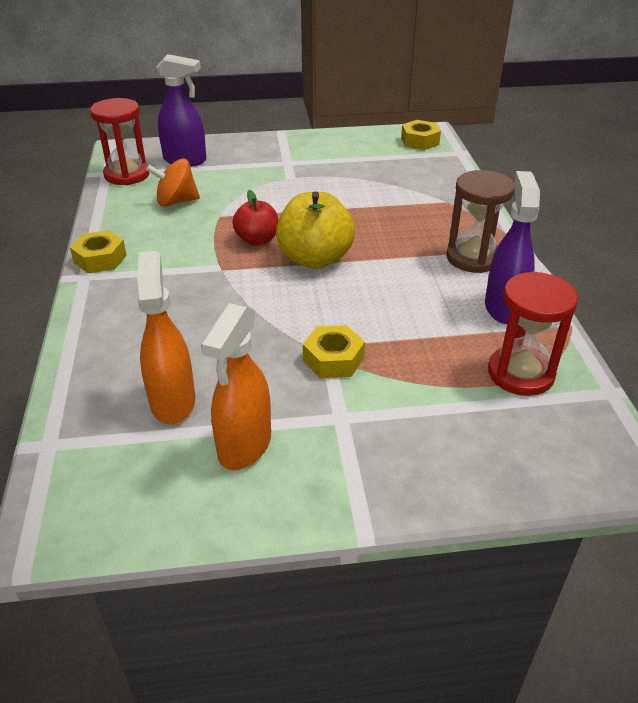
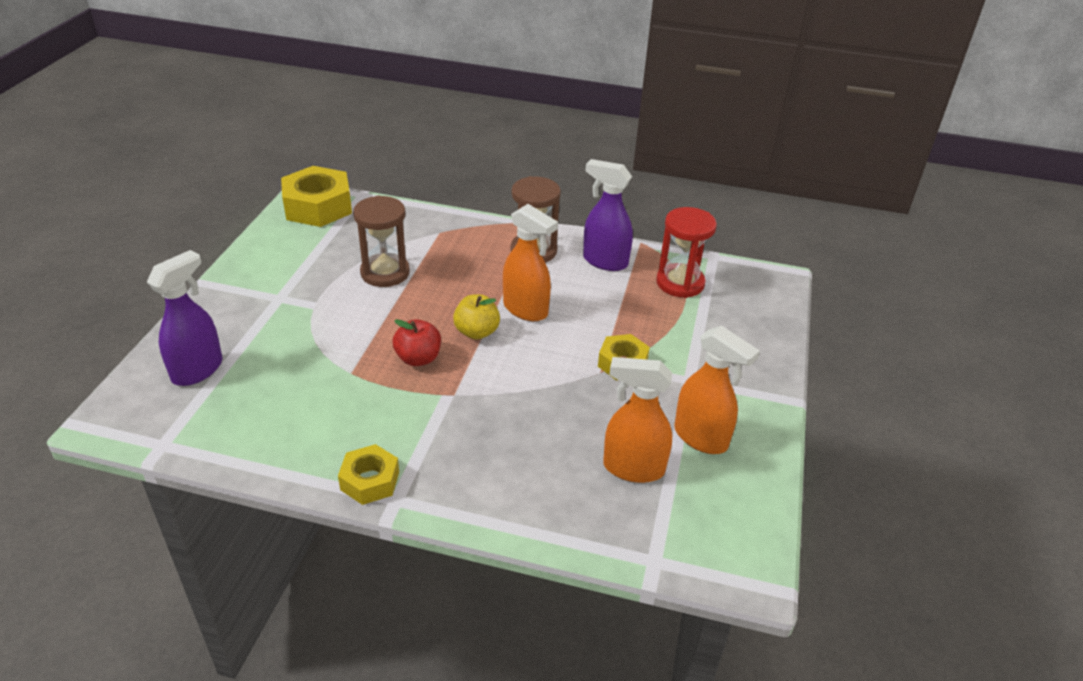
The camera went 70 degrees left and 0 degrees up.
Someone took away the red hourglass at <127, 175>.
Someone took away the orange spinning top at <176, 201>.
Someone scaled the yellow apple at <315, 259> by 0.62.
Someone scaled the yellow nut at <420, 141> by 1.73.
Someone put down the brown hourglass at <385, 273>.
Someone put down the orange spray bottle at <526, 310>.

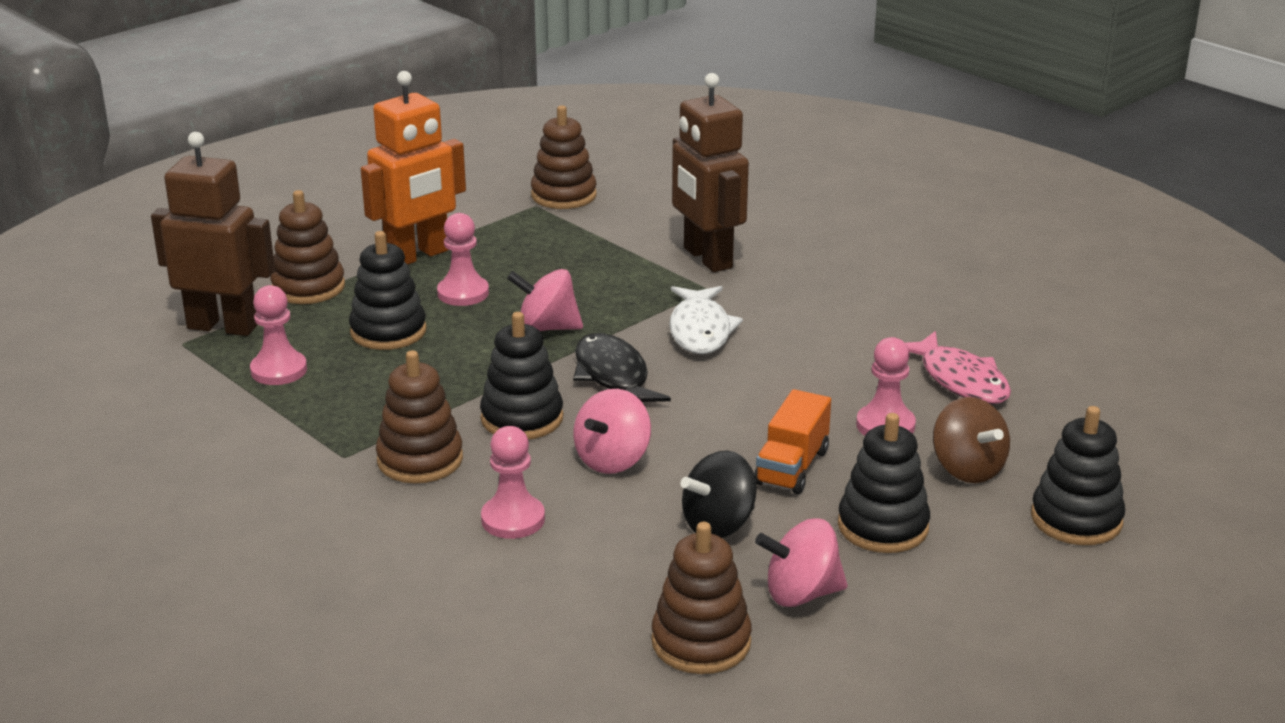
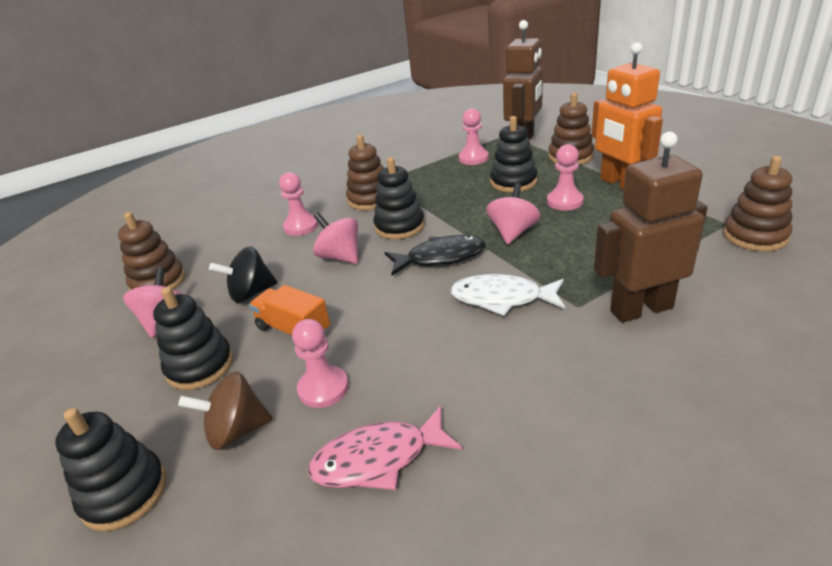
The camera went 105 degrees right and 5 degrees up.
Someone rotated the black spinning top at <718, 525> by 90 degrees counterclockwise.

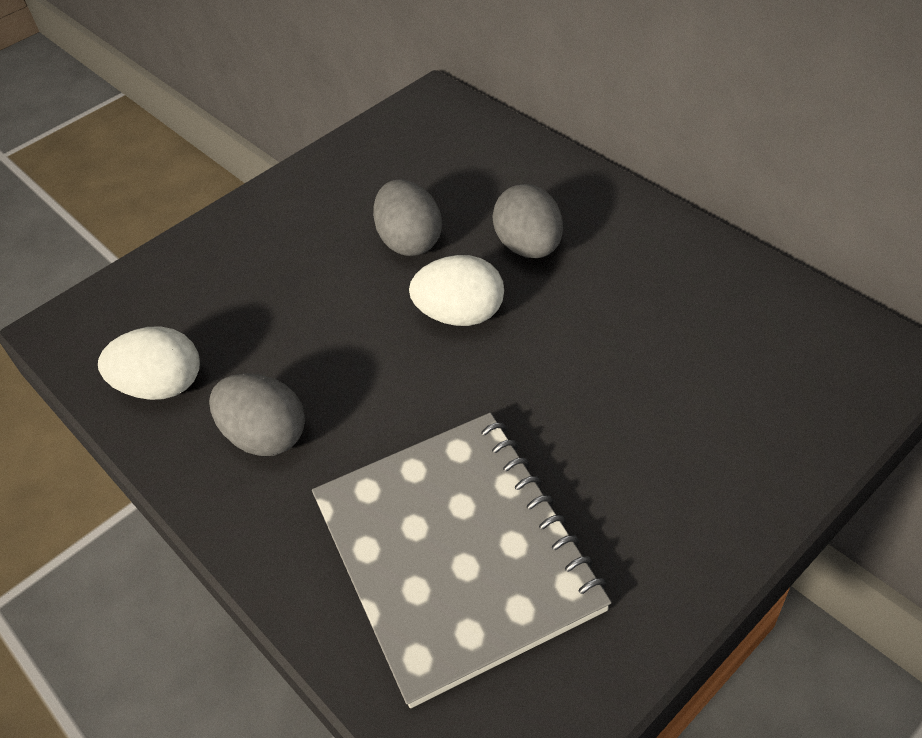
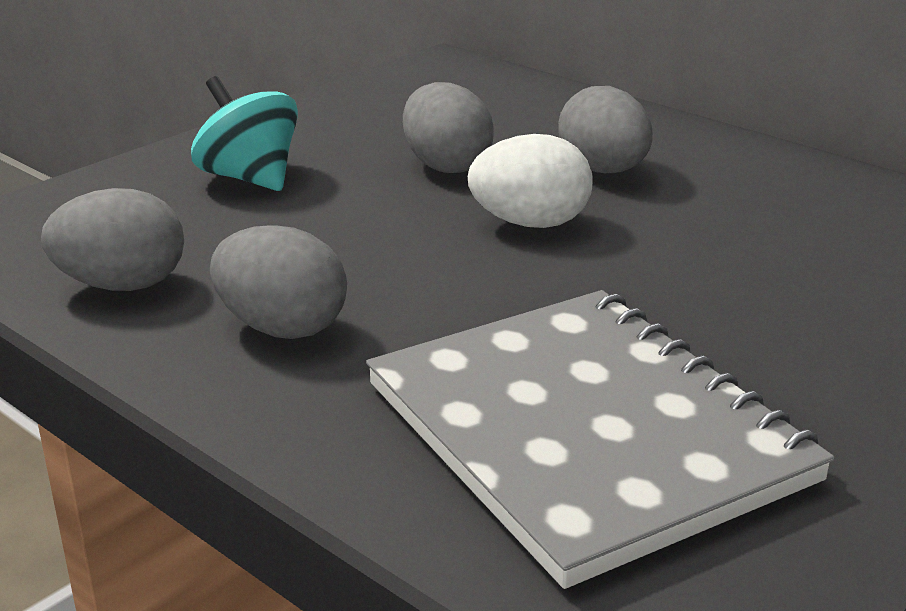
The camera went 10 degrees left and 20 degrees down.
Someone repainted the white egg at <162, 386>, which became the grey egg at <122, 285>.
Someone put down the turquoise spinning top at <249, 178>.

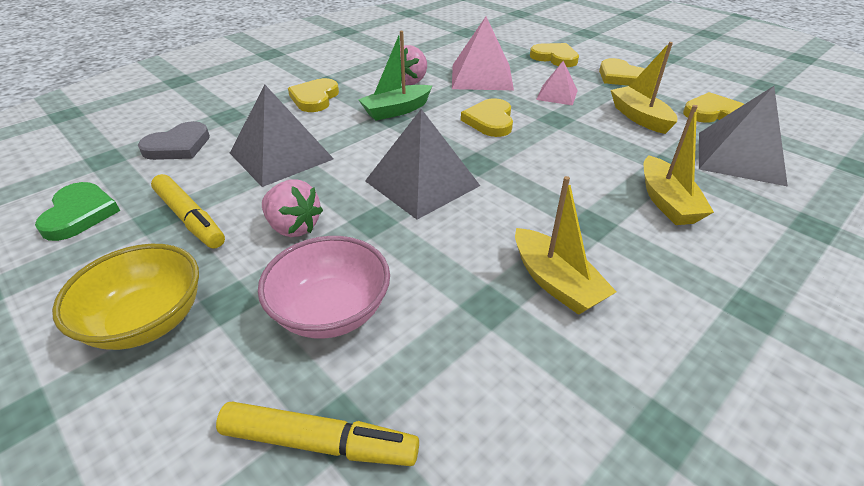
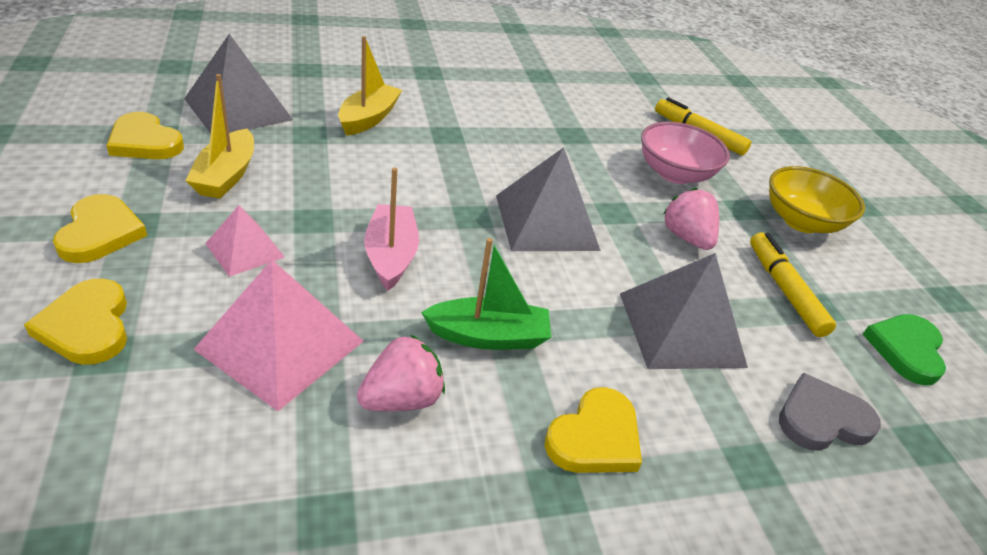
The camera went 155 degrees left and 0 degrees up.
Someone swapped the yellow heart at <490, 121> for the pink boat at <391, 255>.
Someone took away the yellow boat at <555, 282>.

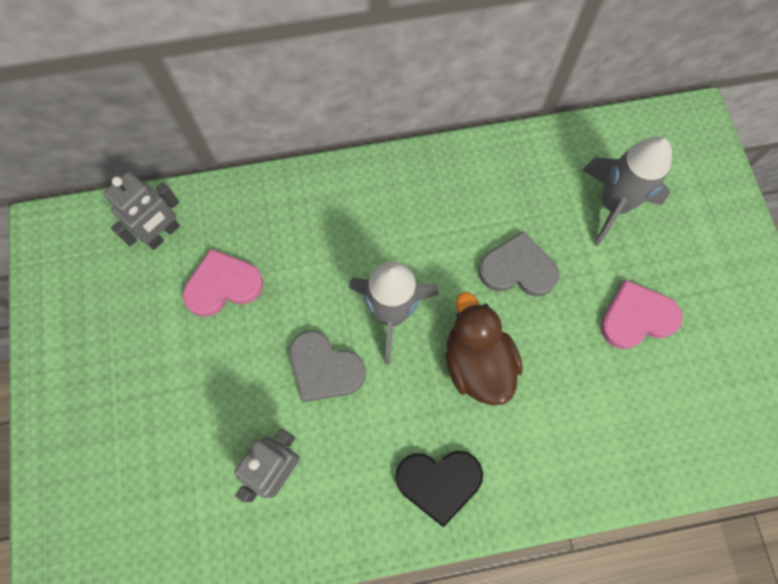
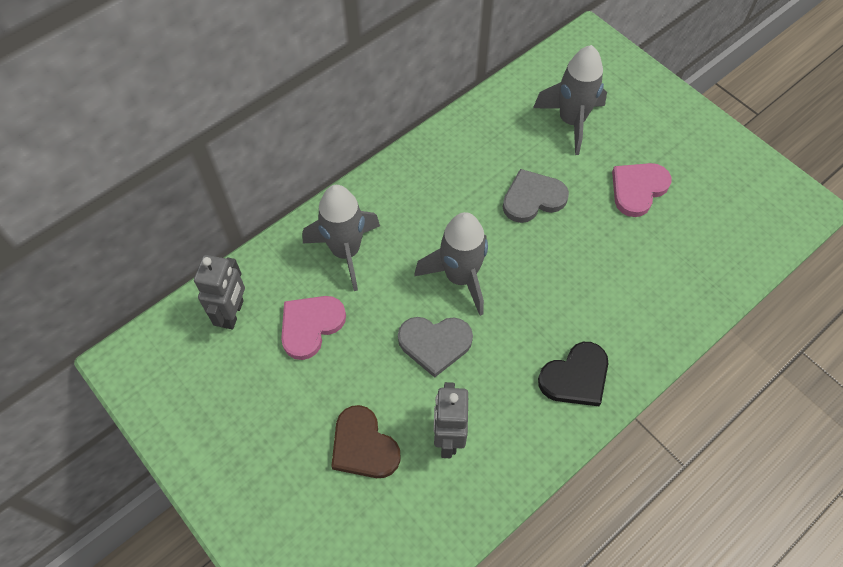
The camera went 30 degrees left and 10 degrees down.
Someone took away the brown duck at <477, 363>.
Someone put down the grey rocket at <346, 252>.
Someone put down the brown heart at <363, 446>.

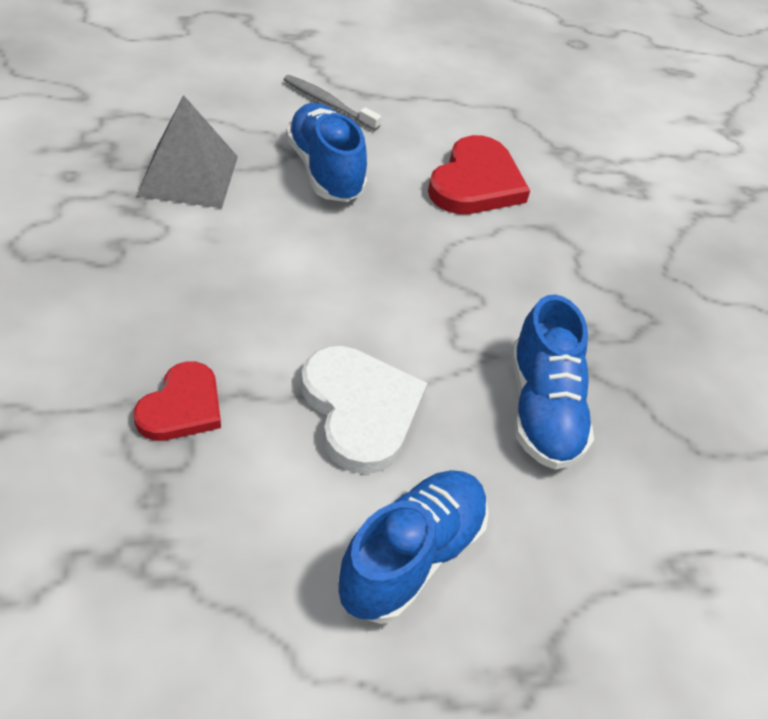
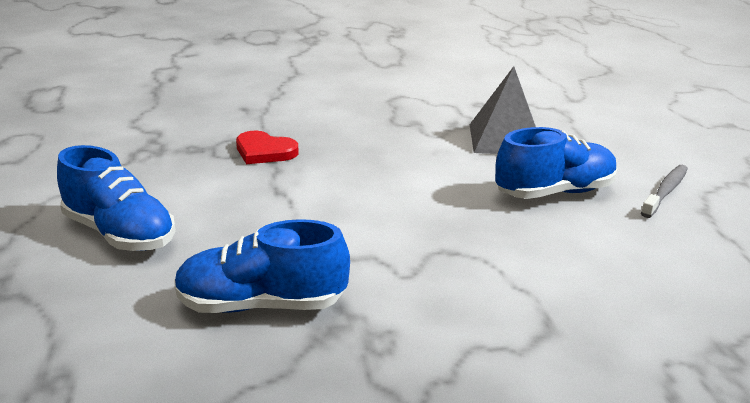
The camera went 95 degrees right and 20 degrees down.
Someone took away the white heart at <360, 410>.
Someone took away the red heart at <476, 182>.

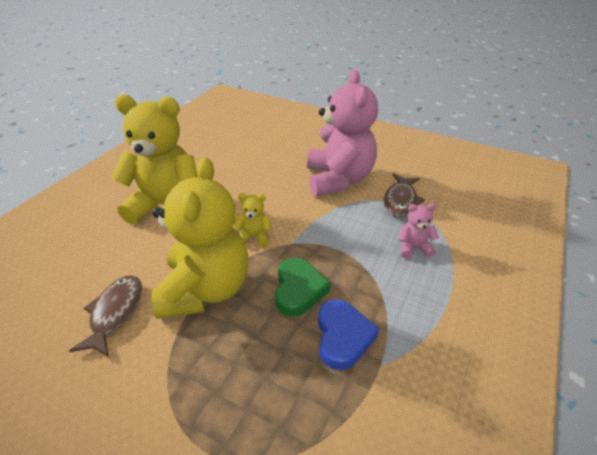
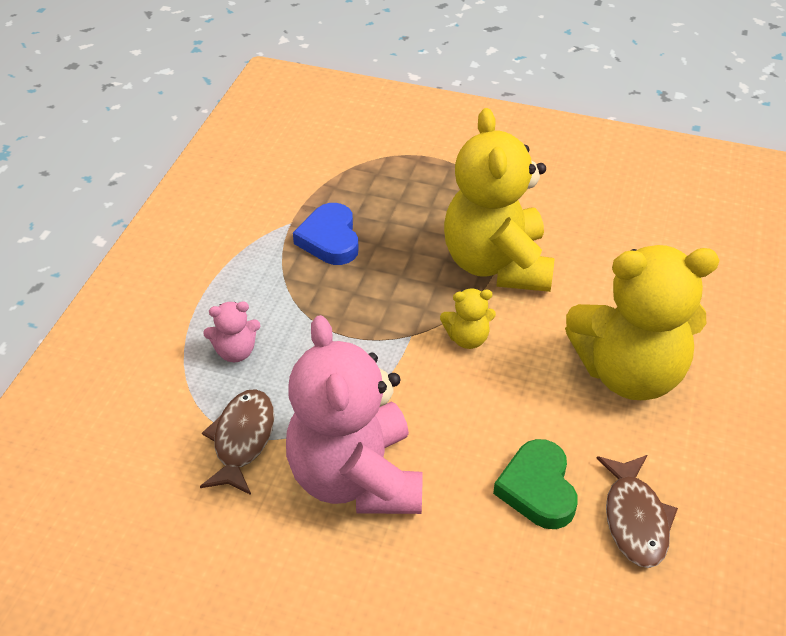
The camera went 170 degrees right and 5 degrees up.
Someone carried the brown fish from <115, 313> to <635, 519>.
Someone carried the green heart from <298, 289> to <538, 489>.

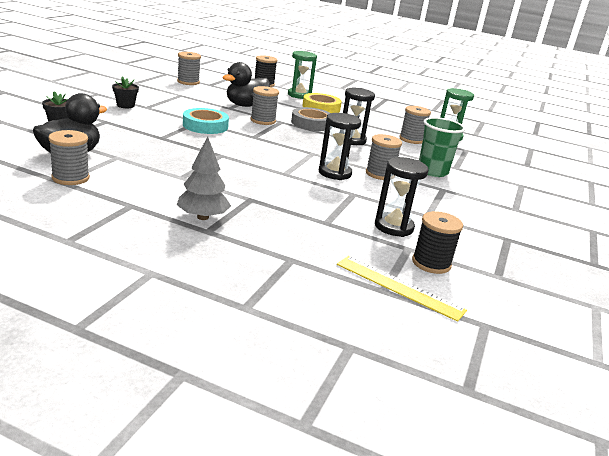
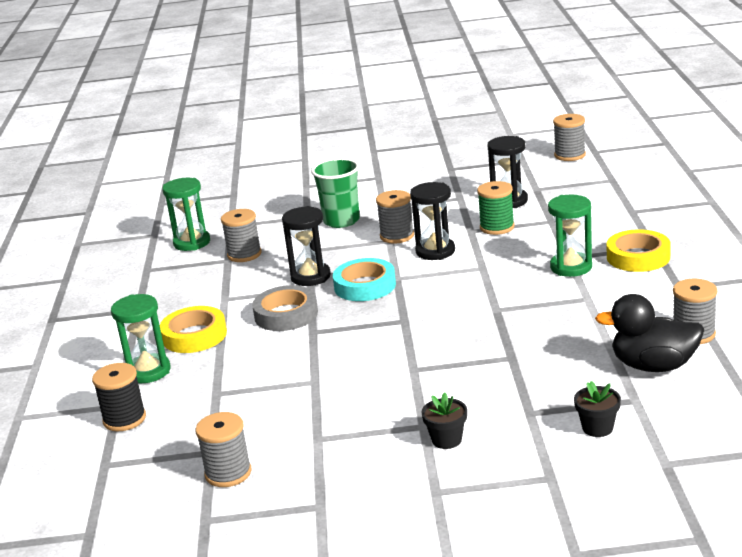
The camera went 110 degrees left and 0 degrees up.
Someone swapped the grey tree at <203, 217> for the yellow tape at <638, 257>.
Someone carried the turquoise tape from <205, 126> to <365, 286>.
Someone took away the black duck at <245, 105>.
Someone carried the grey spool from <263, 121> to <570, 155>.
Someone took away the yellow ruler at <399, 287>.
Someone took away the black spool at <431, 263>.
Someone put down the green spool at <497, 227>.
Someone put down the green hourglass at <571, 267>.

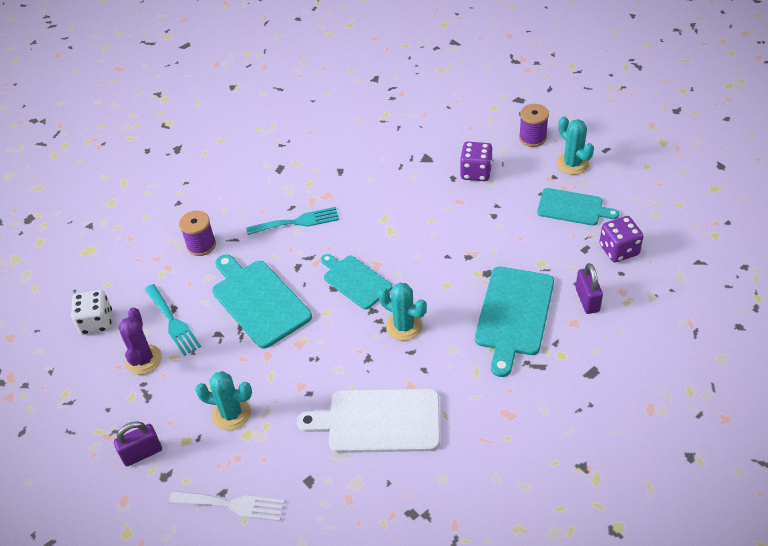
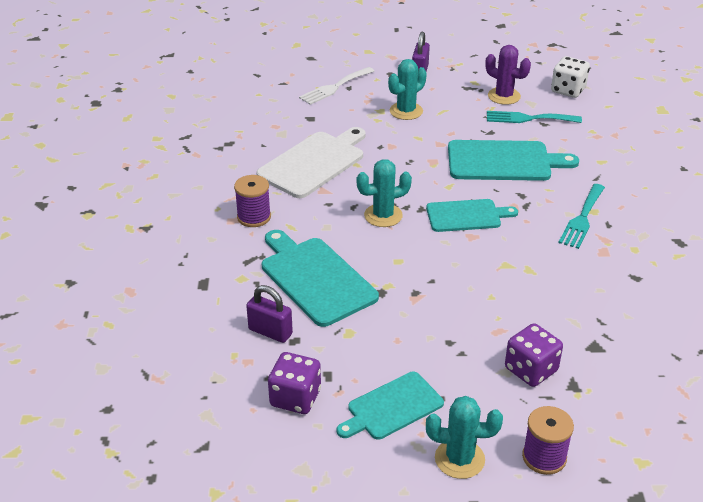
The camera went 125 degrees right and 10 degrees down.
Someone carried the purple spool from <201, 245> to <254, 217>.

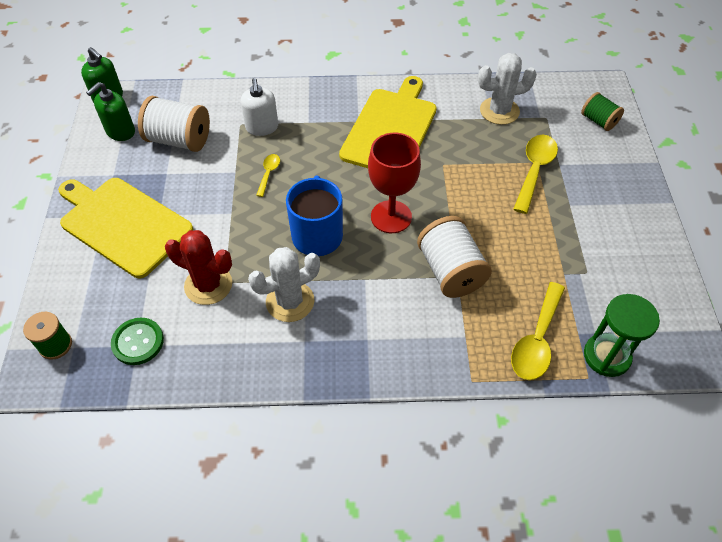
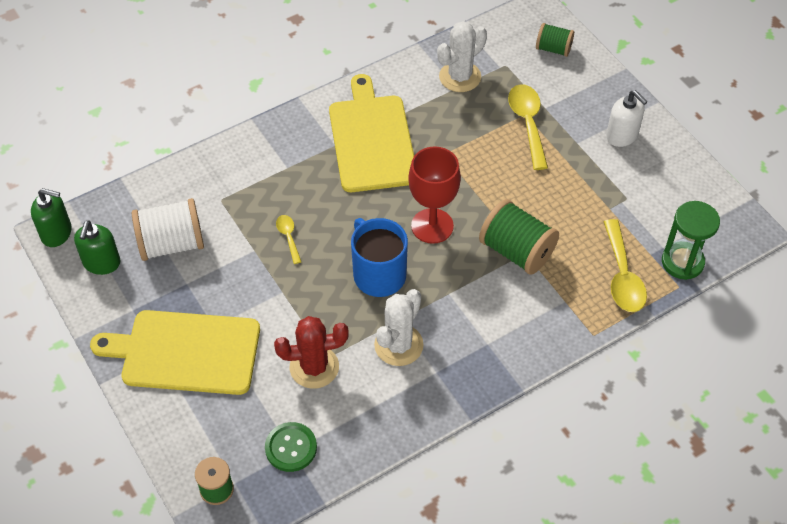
The camera went 30 degrees left and 0 degrees up.
Someone carried the white soap dispenser from <262, 127> to <622, 136>.
Someone repainted the white spool at <450, 271>, which became the green spool at <516, 251>.

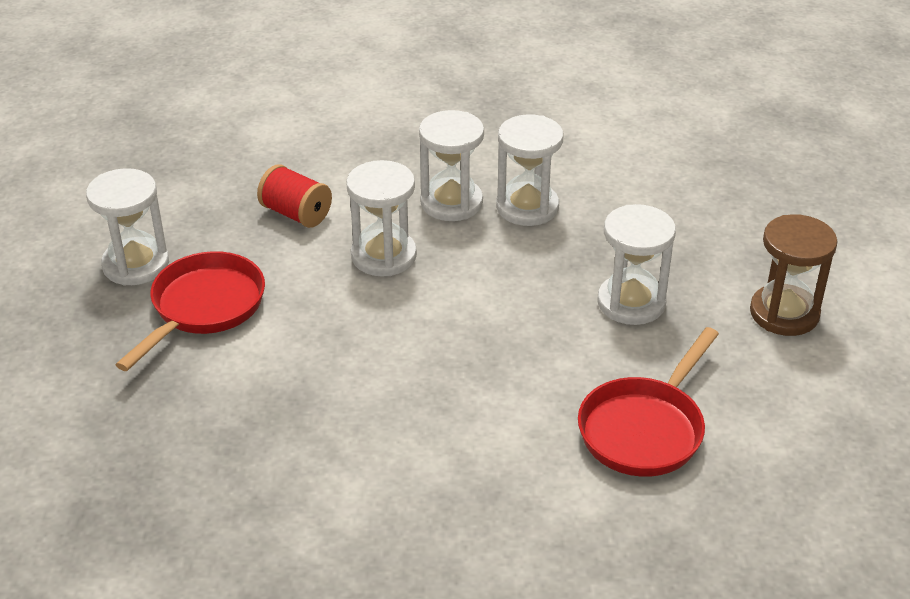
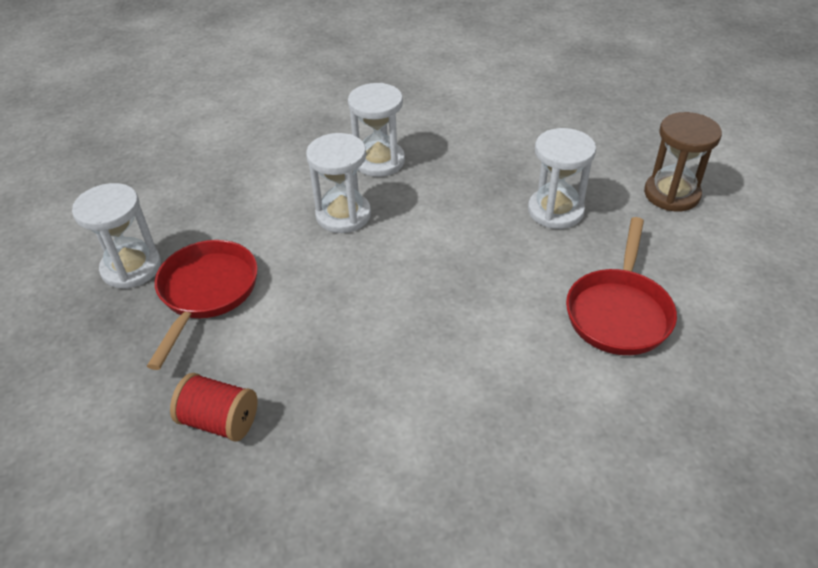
The camera went 15 degrees left and 5 degrees up.
Someone carried the red spool from <296, 214> to <219, 421>.
Someone took away the white hourglass at <527, 207>.

